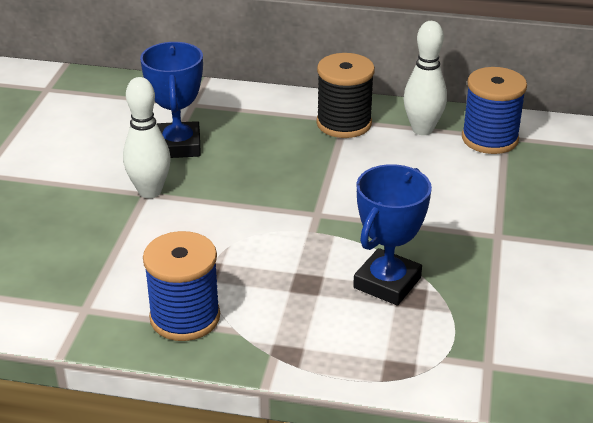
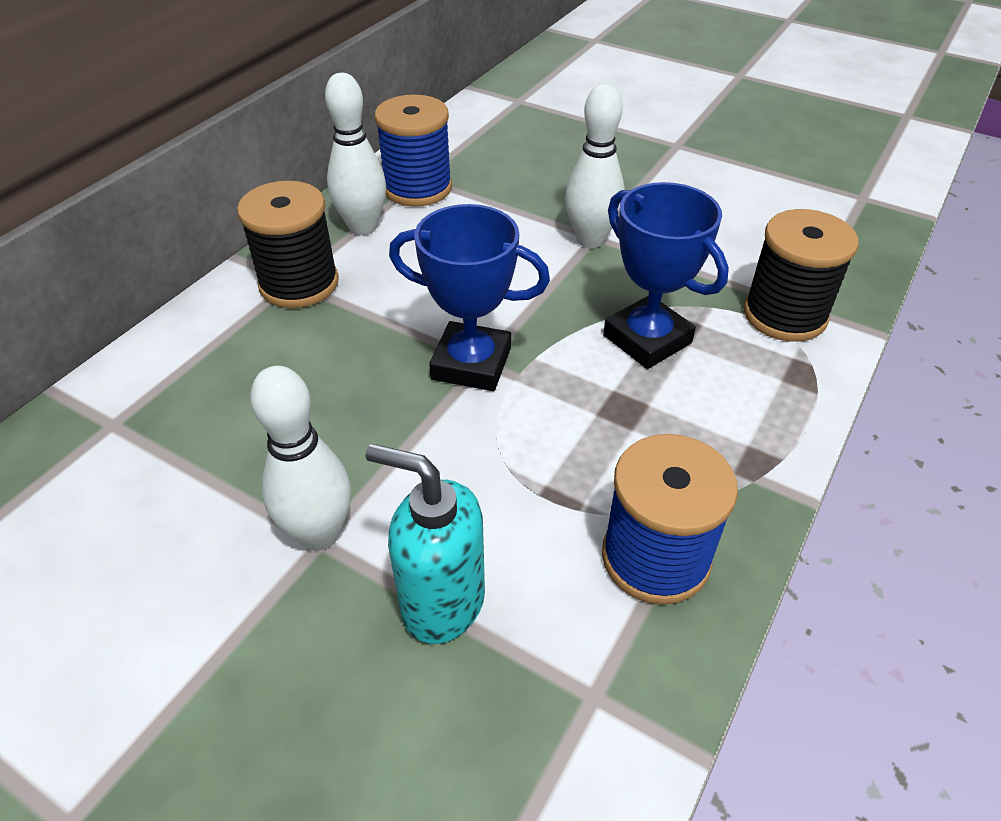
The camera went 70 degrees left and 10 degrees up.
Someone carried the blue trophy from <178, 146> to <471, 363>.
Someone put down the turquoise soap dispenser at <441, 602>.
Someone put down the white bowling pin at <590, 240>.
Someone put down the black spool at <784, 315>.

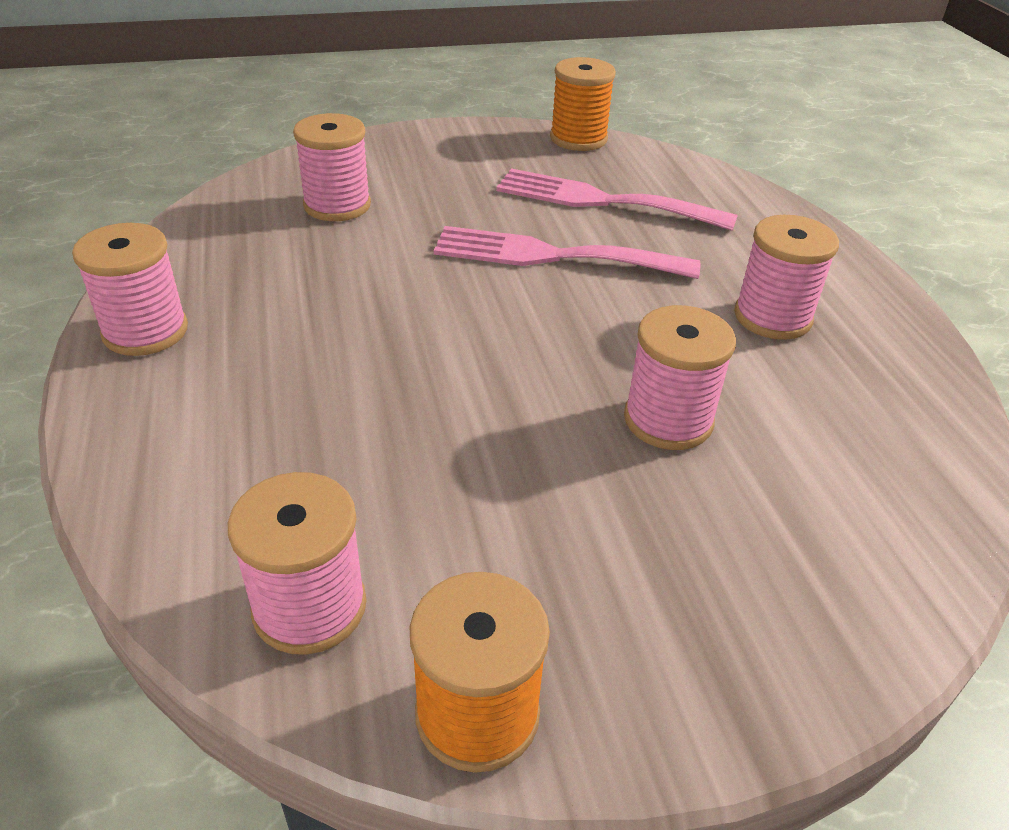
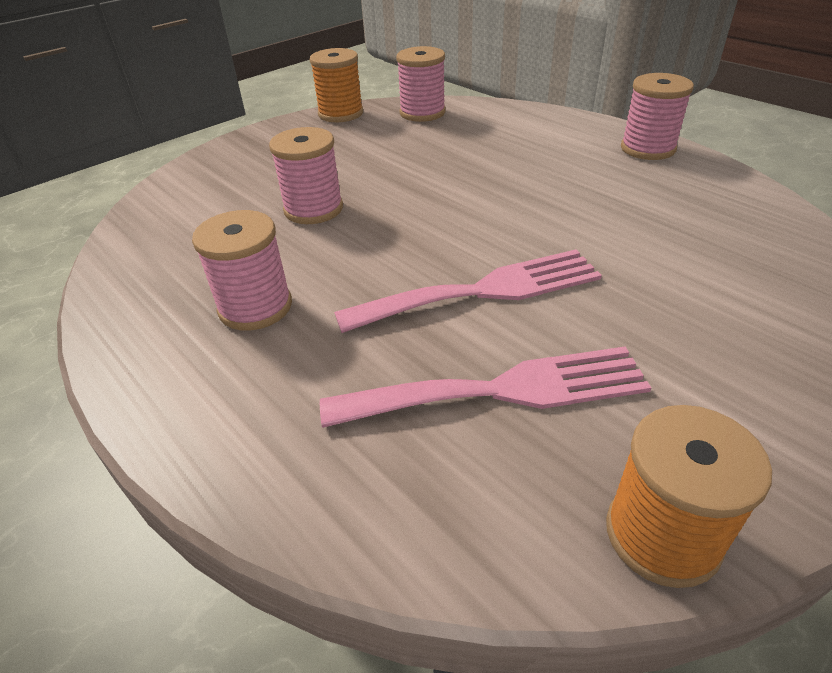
The camera went 155 degrees right and 0 degrees up.
Someone took away the pink spool at <337, 205>.

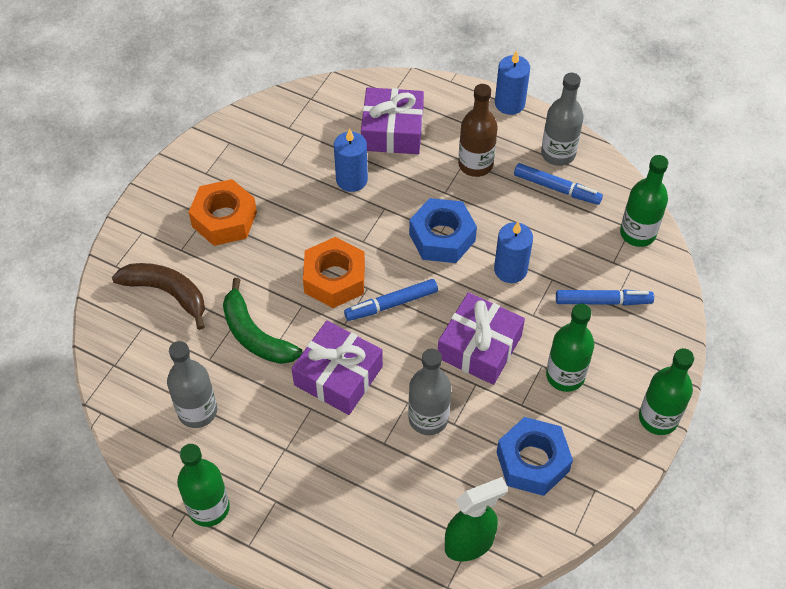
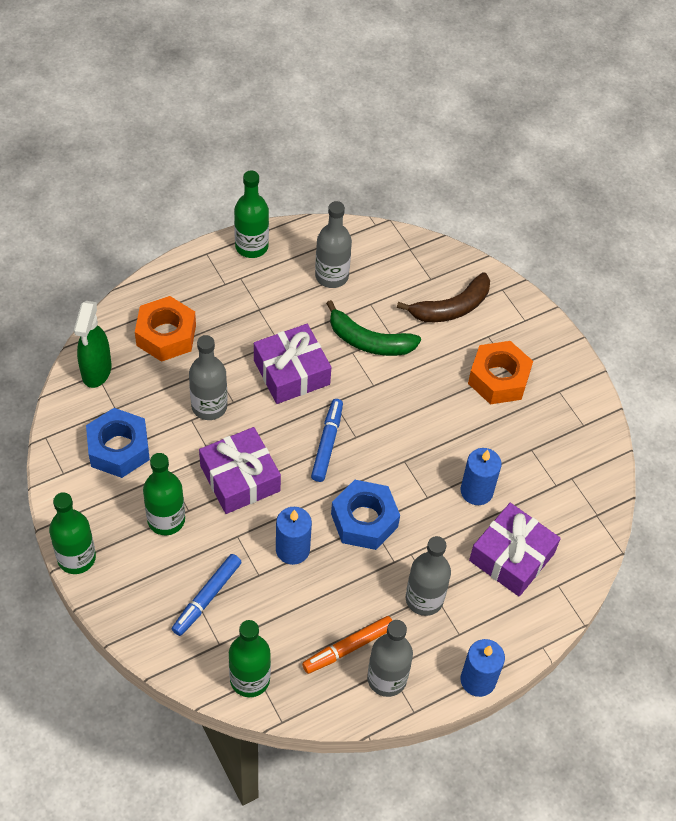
The camera went 120 degrees right and 0 degrees up.
Someone rotated the green banana at <255, 335> by 150 degrees counterclockwise.
Someone carried the orange nut from <334, 279> to <166, 335>.
Someone repainted the brown bottle at <475, 164>, which became the grey bottle at <424, 599>.
Someone repainted the blue marker at <556, 188>, which became the orange marker at <348, 648>.

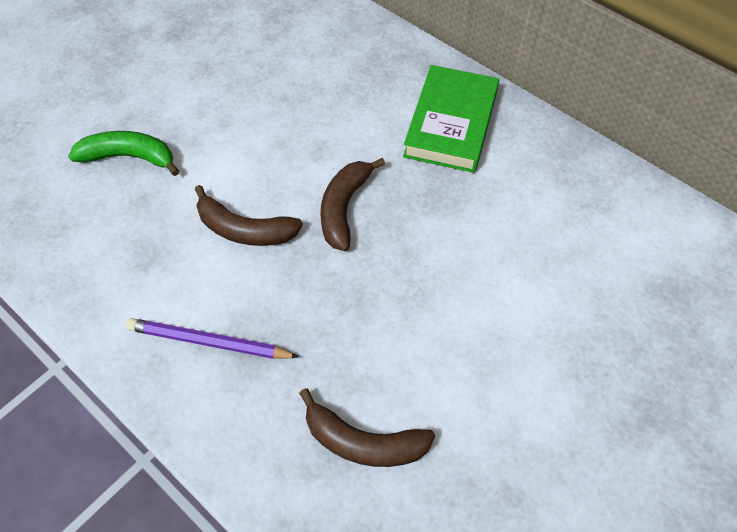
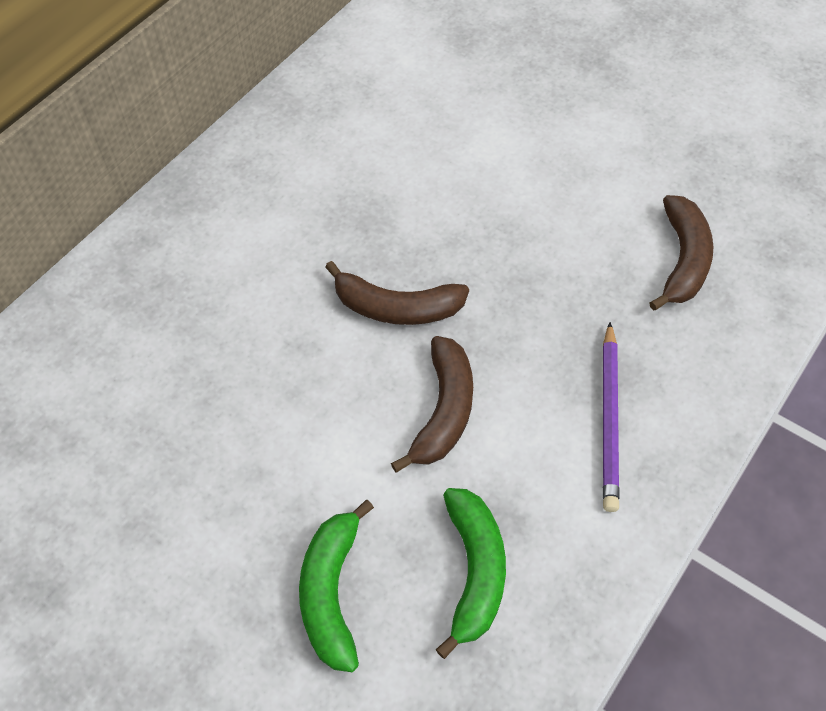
The camera went 95 degrees left and 0 degrees up.
Someone took away the green book at <451, 124>.
Someone put down the green banana at <474, 571>.

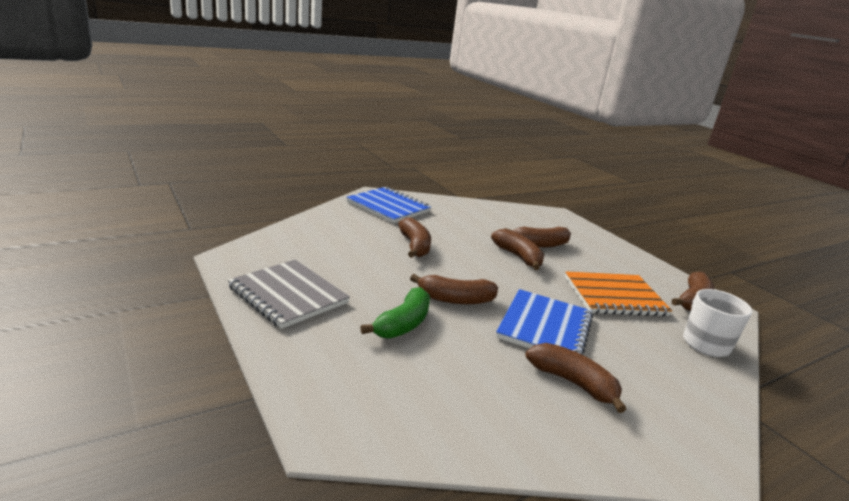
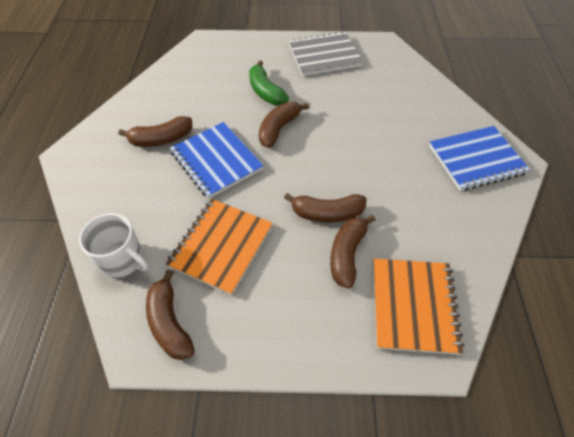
The camera went 125 degrees right and 30 degrees up.
Someone took away the brown banana at <414, 246>.
Someone put down the orange notebook at <413, 306>.

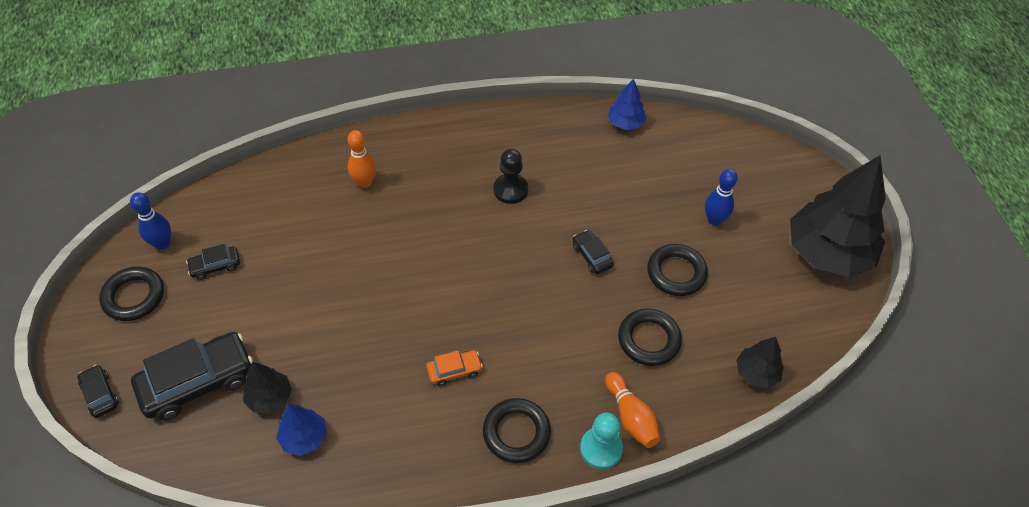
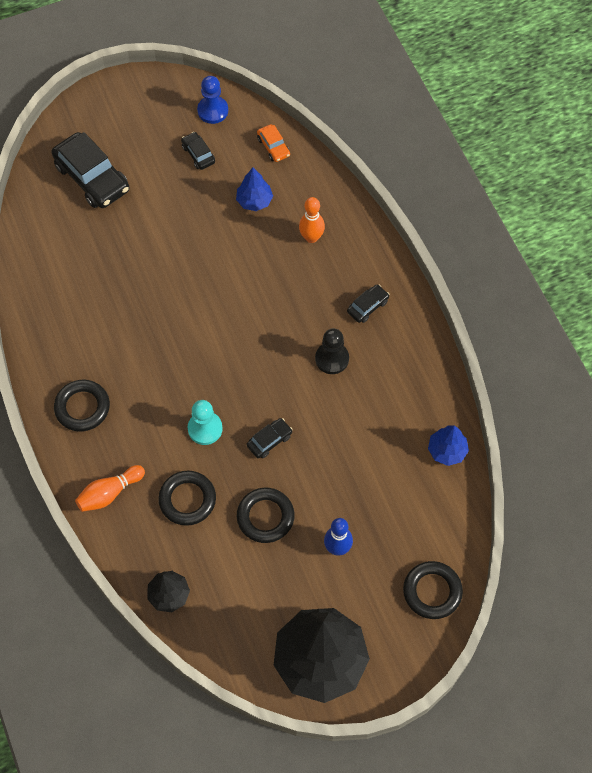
The camera went 80 degrees right and 10 degrees up.
Someone carried the black car from <100, 395> to <367, 306>.
Someone carried the black ring from <134, 296> to <432, 591>.
Someone swapped the blue bowling pin at <162, 243> for the blue pawn at <213, 111>.
Someone took away the black tree at <270, 397>.
Someone carried the blue tree from <304, 437> to <254, 201>.
Someone carried the orange car from <454, 370> to <273, 147>.
Someone carried the turquoise pawn from <601, 449> to <205, 429>.

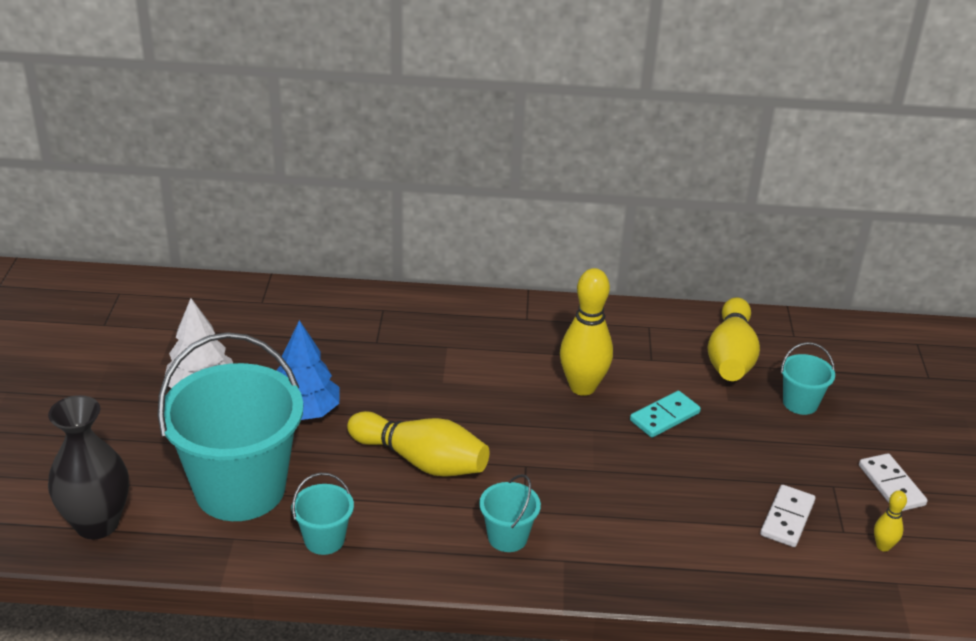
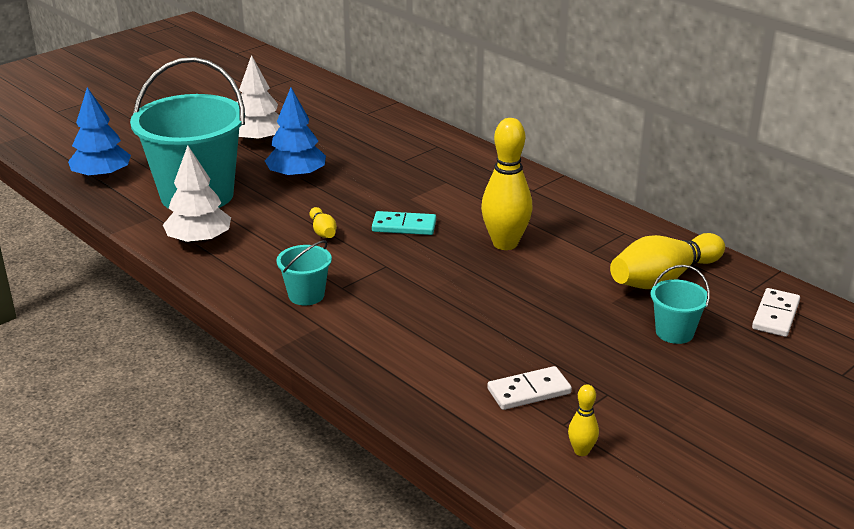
The camera went 45 degrees right and 5 degrees down.
Someone swapped the black vase at <97, 524> for the blue tree at <102, 176>.
Someone swapped the turquoise bucket at <324, 539> for the white tree at <199, 241>.
Someone scaled the yellow bowling pin at <421, 461> by 0.46.
Someone carried the turquoise domino from <664, 417> to <404, 226>.
Someone carried the white domino from <891, 485> to <775, 315>.

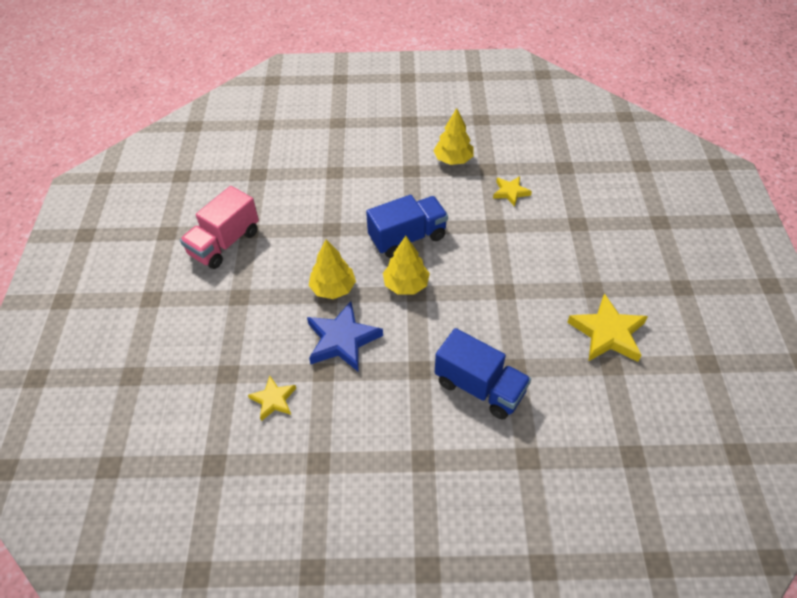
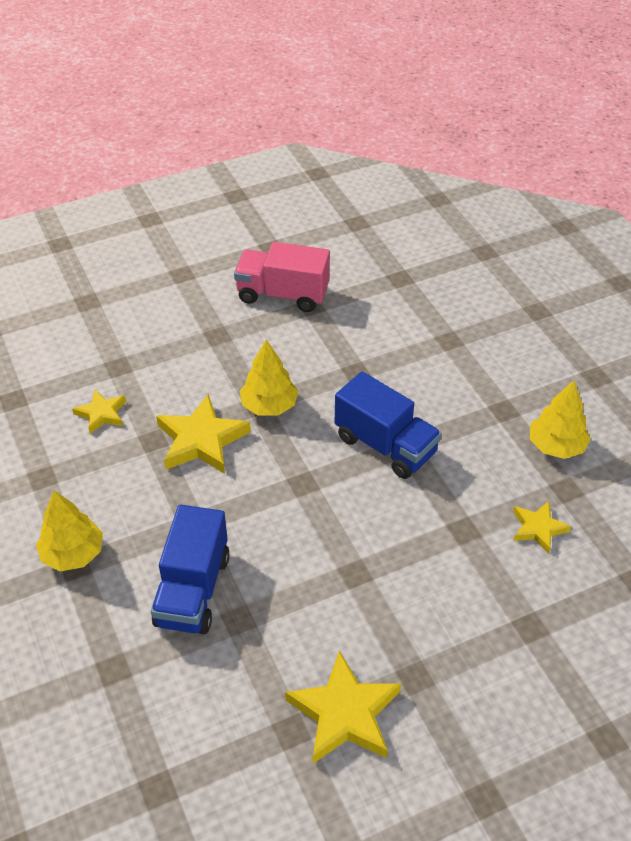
The camera went 65 degrees right and 5 degrees down.
Someone repainted the blue star at <342, 340>, which became the yellow star at <201, 440>.
Someone carried the yellow tree from <406, 285> to <73, 554>.

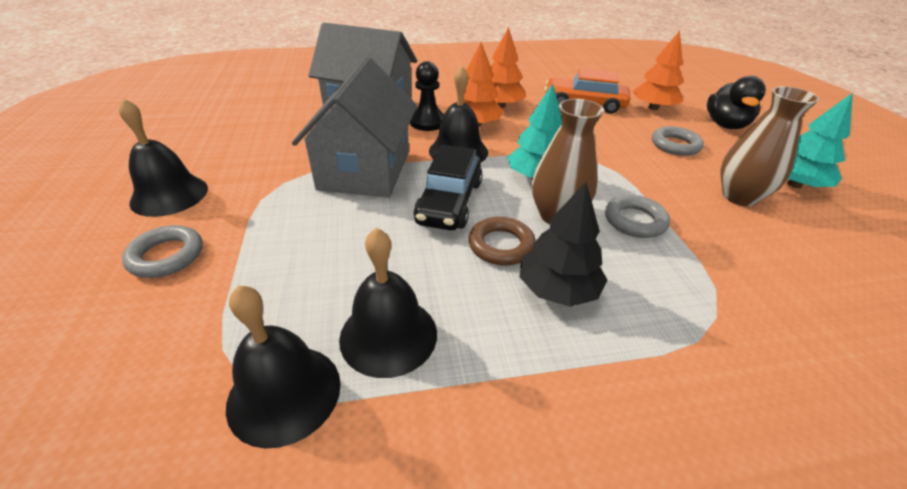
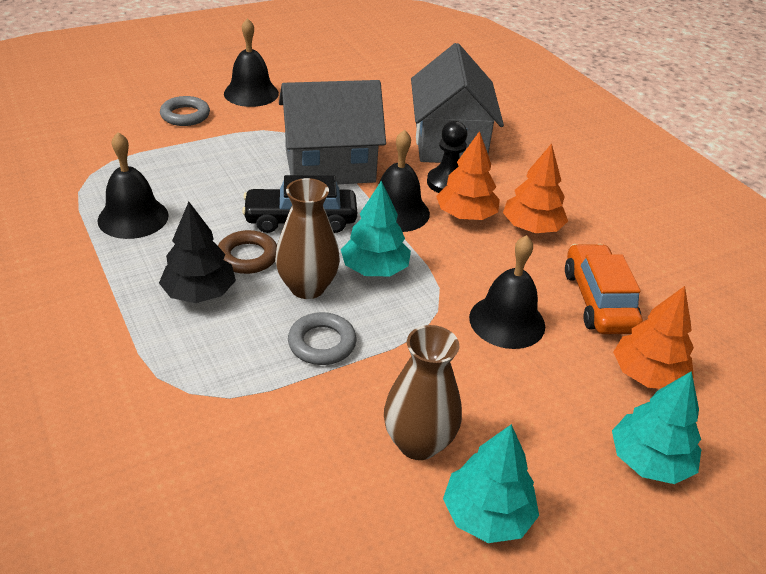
The camera went 70 degrees right and 0 degrees up.
Someone carried the black bell from <284, 393> to <507, 321>.
Someone took away the grey ring at <675, 145>.
Someone swapped the black duck at <725, 125> for the turquoise tree at <649, 461>.

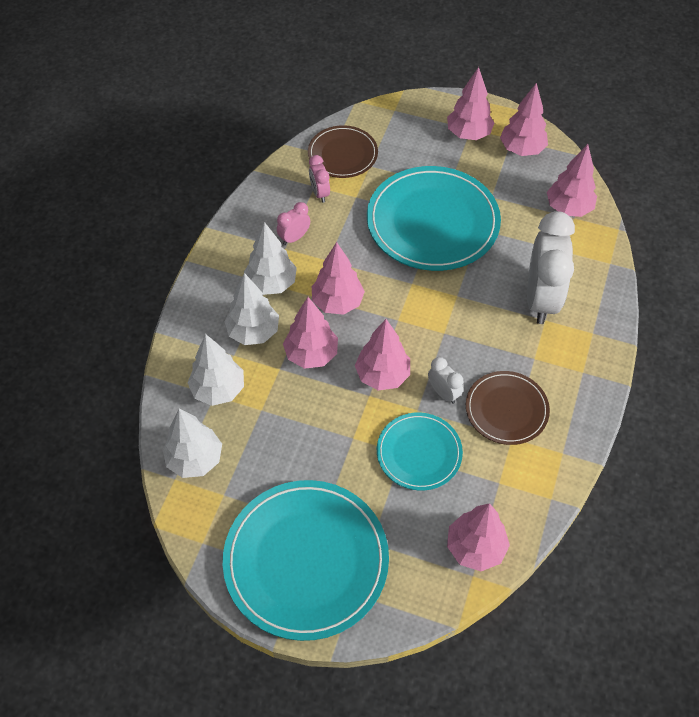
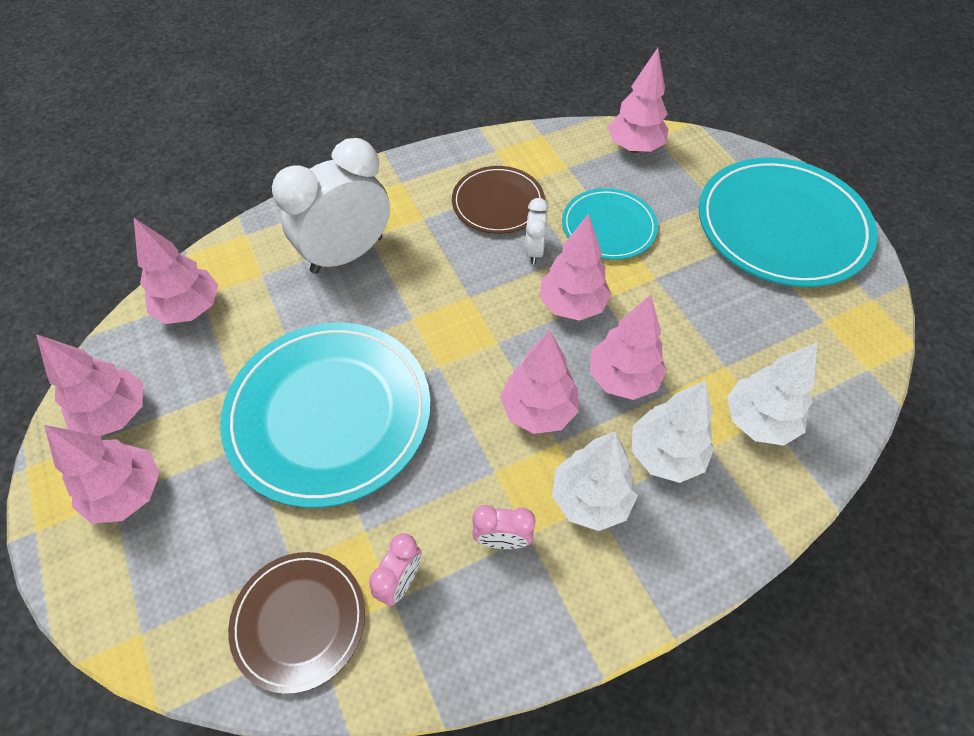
The camera went 135 degrees left and 0 degrees up.
Someone took away the white tree at <195, 459>.

